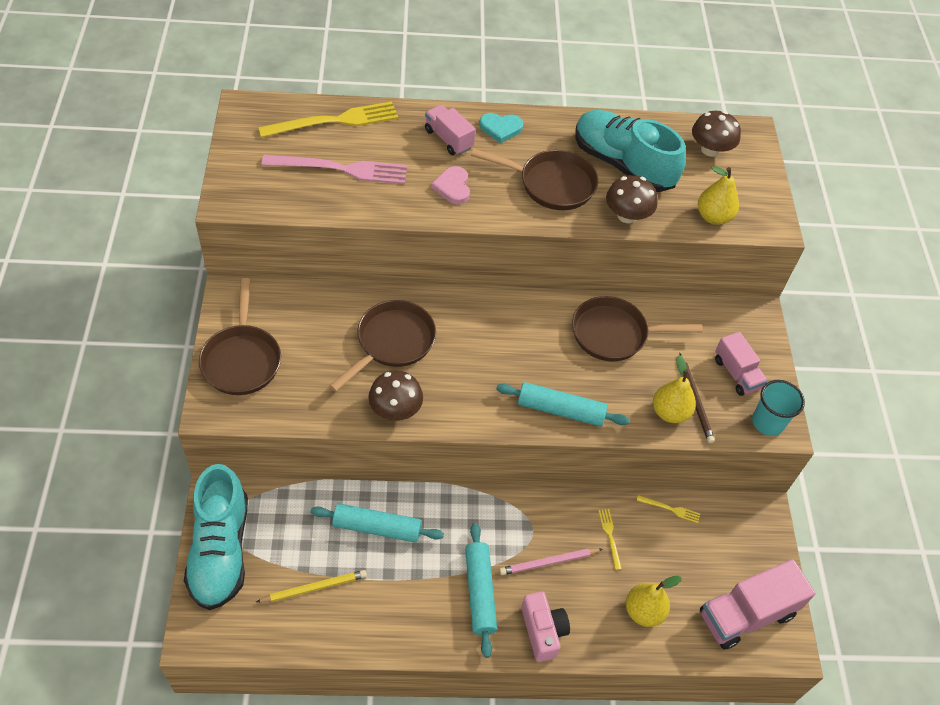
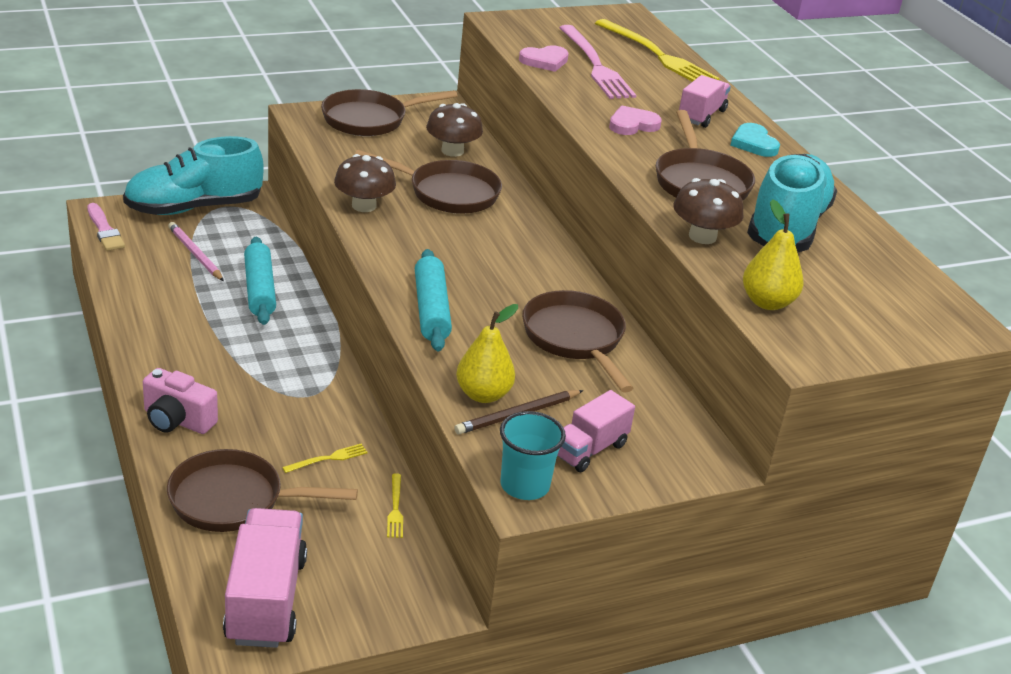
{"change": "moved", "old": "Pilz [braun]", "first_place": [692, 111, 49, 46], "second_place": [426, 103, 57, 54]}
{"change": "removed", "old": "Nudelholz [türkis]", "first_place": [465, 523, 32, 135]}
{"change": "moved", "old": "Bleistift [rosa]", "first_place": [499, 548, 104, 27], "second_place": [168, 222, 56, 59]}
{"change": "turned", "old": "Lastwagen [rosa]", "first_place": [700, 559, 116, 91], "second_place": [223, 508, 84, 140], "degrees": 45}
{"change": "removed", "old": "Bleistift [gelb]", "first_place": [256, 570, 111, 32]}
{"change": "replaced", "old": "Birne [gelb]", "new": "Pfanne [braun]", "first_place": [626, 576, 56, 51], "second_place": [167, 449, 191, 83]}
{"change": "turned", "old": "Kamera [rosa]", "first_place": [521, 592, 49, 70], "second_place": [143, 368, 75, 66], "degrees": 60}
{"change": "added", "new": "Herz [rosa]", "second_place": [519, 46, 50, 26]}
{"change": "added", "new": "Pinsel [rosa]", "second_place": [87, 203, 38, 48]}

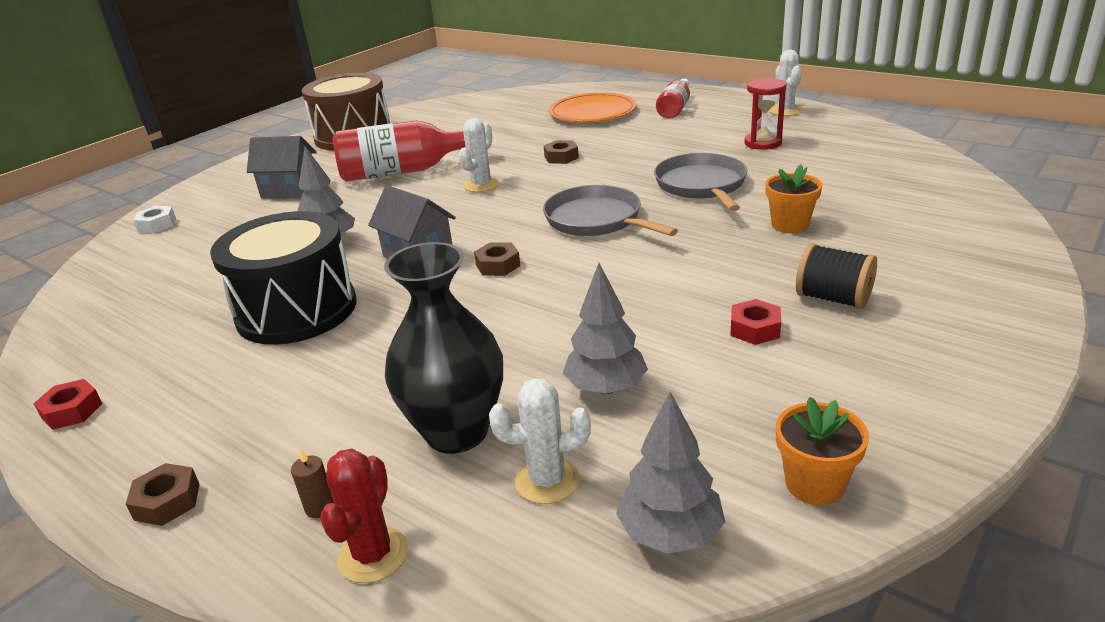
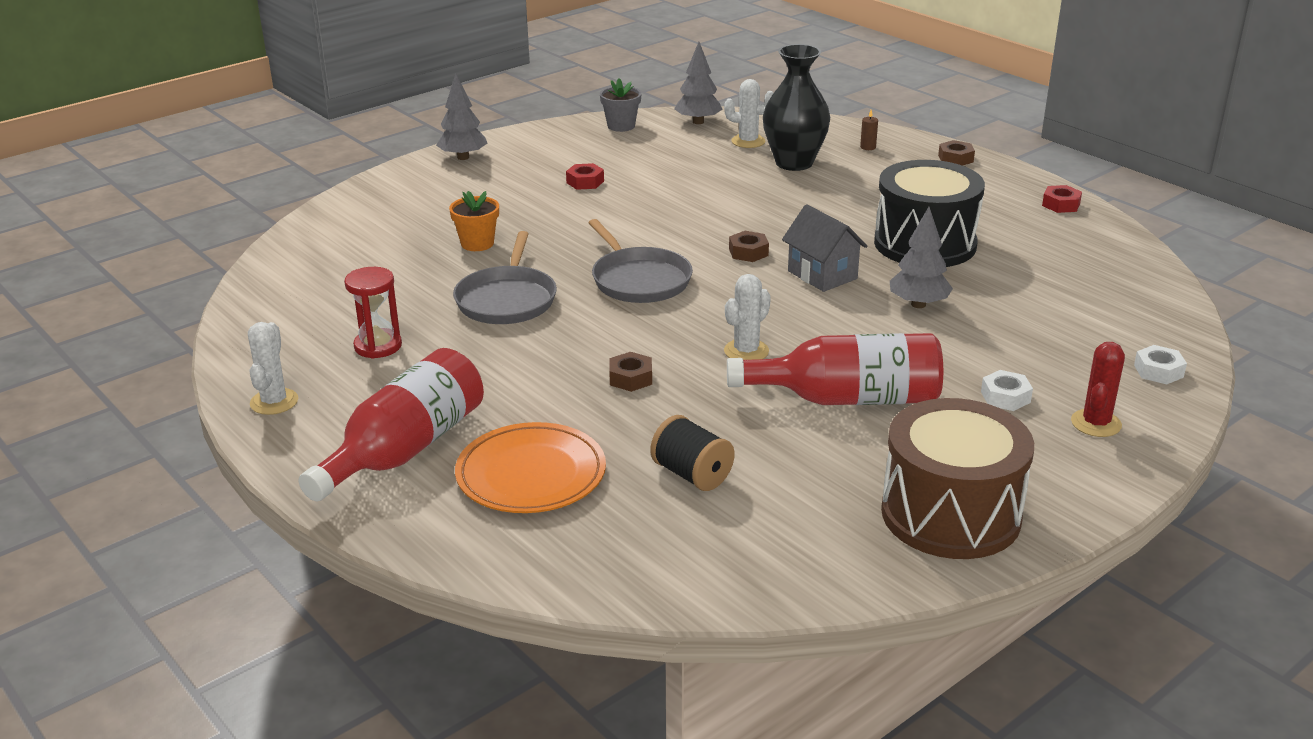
{"change": "resized", "old": "Flasche [rot]", "first_place": [656, 79, 34, 40], "second_place": [299, 348, 185, 154], "factor": 1.72}
{"change": "replaced", "old": "Haus [grau]", "new": "Sechskantmutter [weiß]", "first_place": [247, 136, 70, 63], "second_place": [981, 370, 52, 41]}
{"change": "moved", "old": "Garnrolle [schwarz]", "first_place": [796, 243, 81, 66], "second_place": [650, 415, 85, 76]}
{"change": "moved", "old": "Baum [grau]", "first_place": [563, 263, 85, 131], "second_place": [436, 74, 51, 86]}
{"change": "recoloured", "old": "Blumentopf [orange]", "new": "Blumentopf [grau]", "first_place": [776, 397, 93, 108], "second_place": [600, 78, 41, 54]}
{"change": "moved", "old": "Kaktus [rot]", "first_place": [320, 449, 88, 134], "second_place": [1071, 342, 54, 95]}

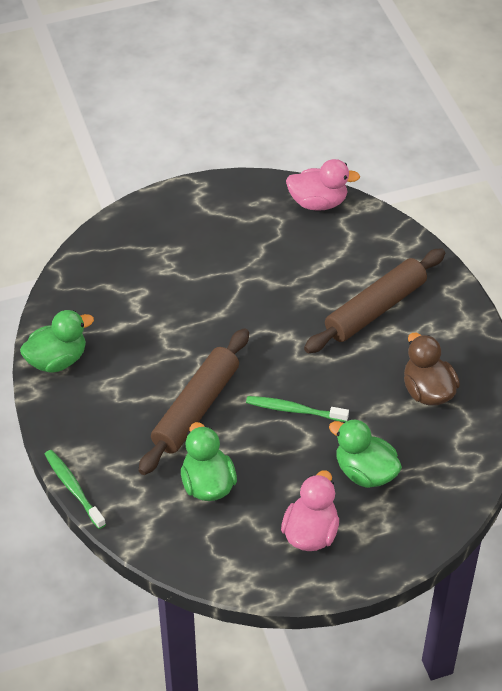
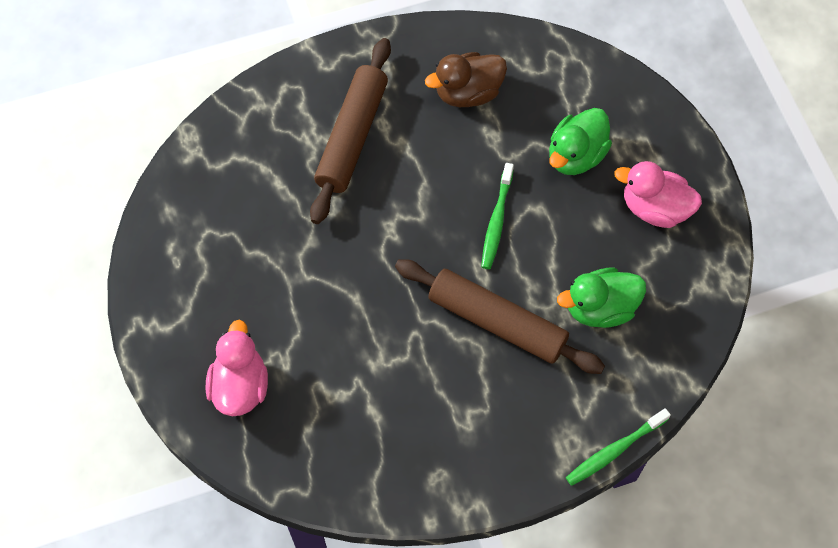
{"change": "moved", "old": "Ente [rosa]", "first_place": [286, 159, 74, 52], "second_place": [206, 320, 62, 96]}
{"change": "turned", "old": "Nudelholz [braun]", "first_place": [304, 248, 141, 105], "second_place": [310, 38, 81, 186], "degrees": 60}
{"change": "removed", "old": "Ente [grün]", "first_place": [20, 310, 74, 63]}

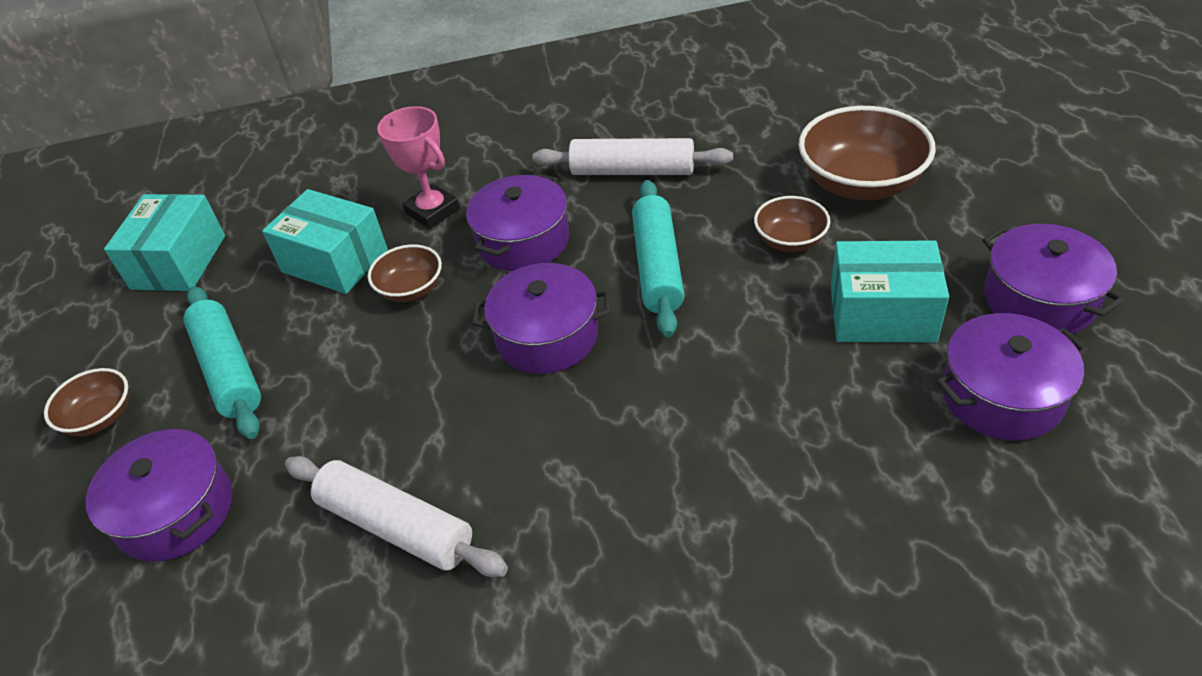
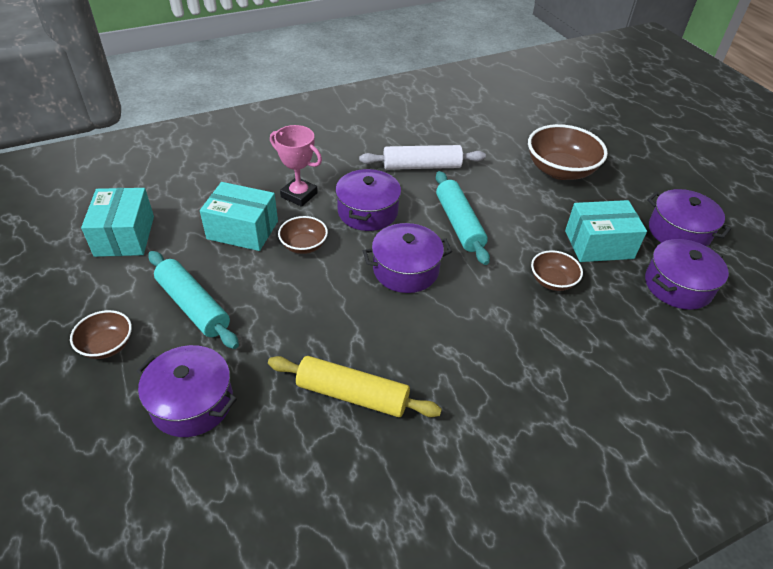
{"change": "moved", "old": "Schüssel [braun]", "first_place": [754, 196, 76, 56], "second_place": [531, 250, 52, 41]}
{"change": "recoloured", "old": "Nudelholz [weiß]", "new": "Nudelholz [gelb]", "first_place": [285, 456, 223, 121], "second_place": [268, 356, 174, 61]}

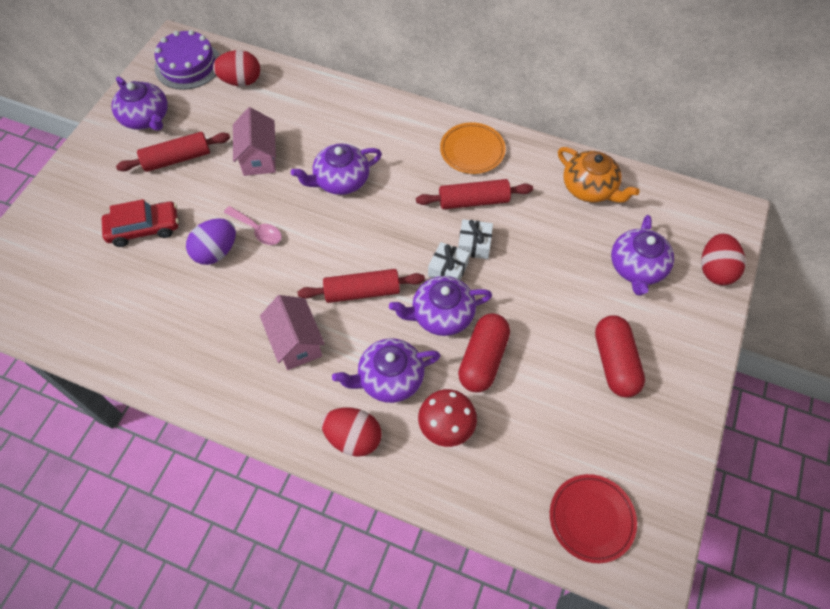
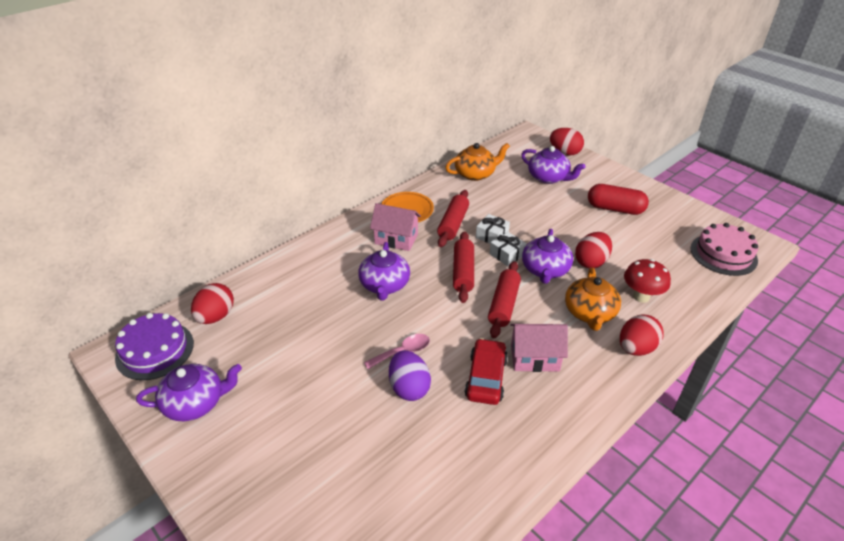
{"change": "moved", "old": "Haus [rosa]", "first_place": [233, 107, 43, 69], "second_place": [370, 203, 51, 48]}
{"change": "moved", "old": "Nudelholz [rot]", "first_place": [116, 132, 114, 40], "second_place": [453, 231, 21, 72]}
{"change": "moved", "old": "Auto [rot]", "first_place": [102, 199, 77, 48], "second_place": [465, 338, 43, 67]}
{"change": "replaced", "old": "Kapsel [rot]", "new": "Ei [rot]", "first_place": [458, 313, 52, 79], "second_place": [575, 232, 37, 37]}
{"change": "recoloured", "old": "Teekanne [lila]", "new": "Teekanne [orange]", "first_place": [332, 338, 109, 65], "second_place": [565, 268, 56, 63]}
{"change": "replaced", "old": "Teller [rot]", "new": "Kuchen [rosa]", "first_place": [550, 474, 87, 90], "second_place": [691, 223, 67, 53]}

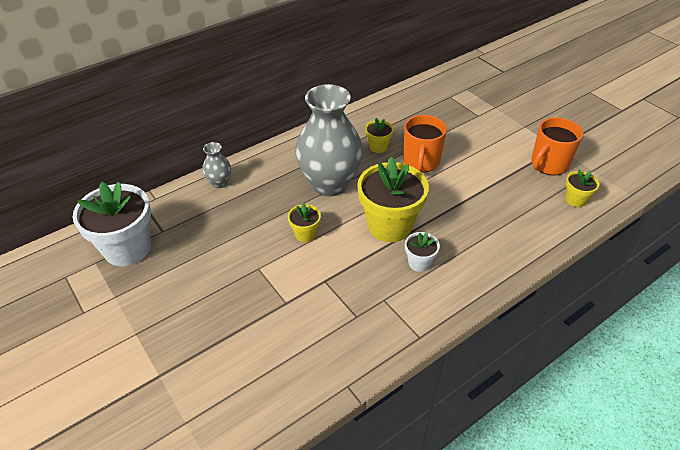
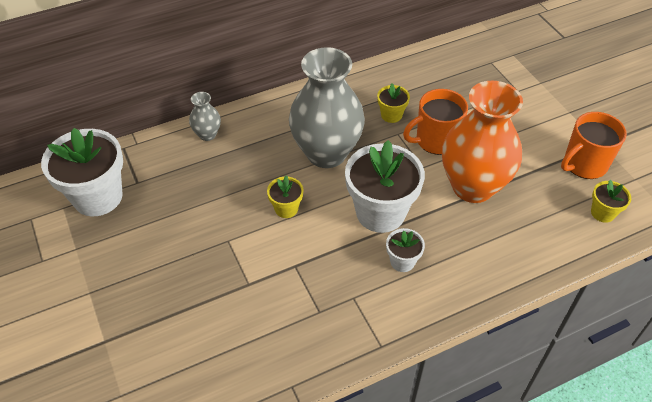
{"change": "turned", "old": "Tasse [orange]", "first_place": [403, 115, 44, 57], "second_place": [403, 89, 65, 66], "degrees": 45}
{"change": "recoloured", "old": "Blumentopf [gelb]", "new": "Blumentopf [weiß]", "first_place": [357, 157, 72, 85], "second_place": [345, 140, 80, 93]}
{"change": "added", "new": "Vase [orange]", "second_place": [442, 81, 81, 122]}

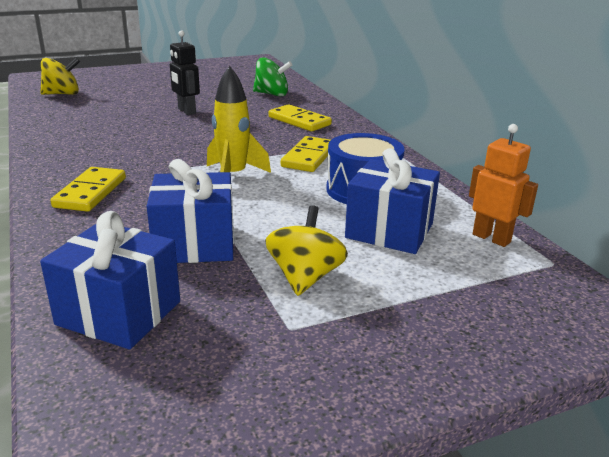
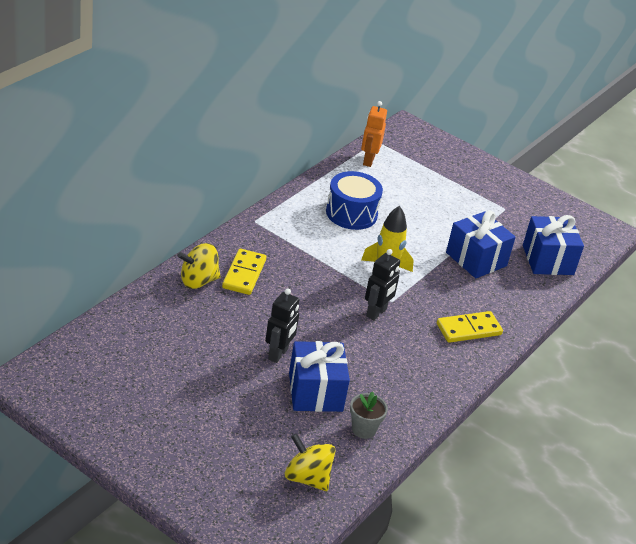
{"change": "removed", "old": "Kreisel [grün]", "first_place": [253, 57, 39, 39]}
{"change": "removed", "old": "Dominostein [gelb]", "first_place": [281, 136, 50, 36]}
{"change": "moved", "old": "Geschenk [blau]", "first_place": [345, 148, 95, 106], "second_place": [289, 341, 61, 71]}
{"change": "moved", "old": "Kreisel [gelb]", "first_place": [265, 205, 83, 91], "second_place": [178, 243, 43, 46]}
{"change": "added", "new": "Roboter [schwarz]", "second_place": [365, 249, 35, 71]}
{"change": "added", "new": "Blumentopf [grau]", "second_place": [350, 391, 38, 48]}

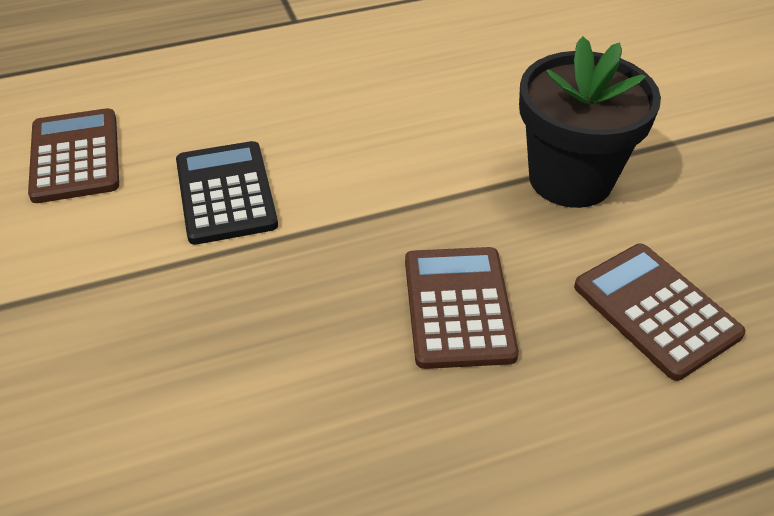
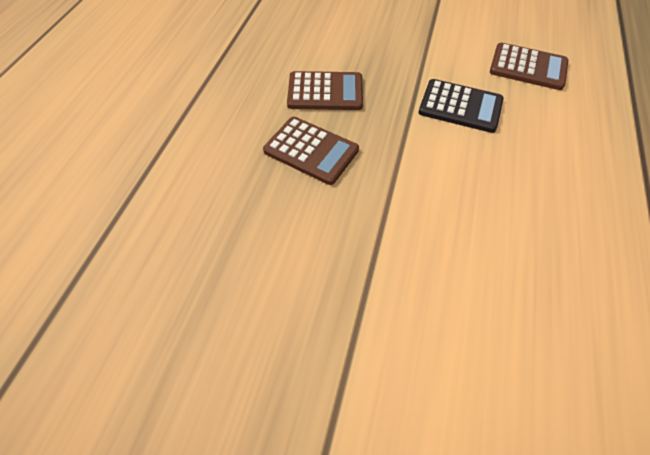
{"change": "removed", "old": "Blumentopf [schwarz]", "first_place": [519, 36, 142, 172]}
{"change": "moved", "old": "Taschenrechner [braun]", "first_place": [574, 244, 172, 137], "second_place": [287, 71, 76, 39]}

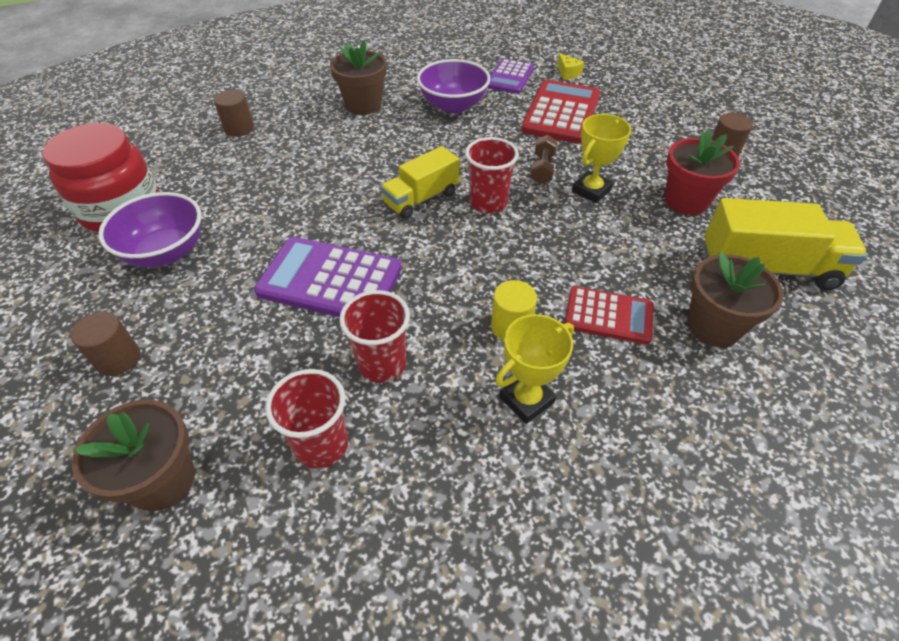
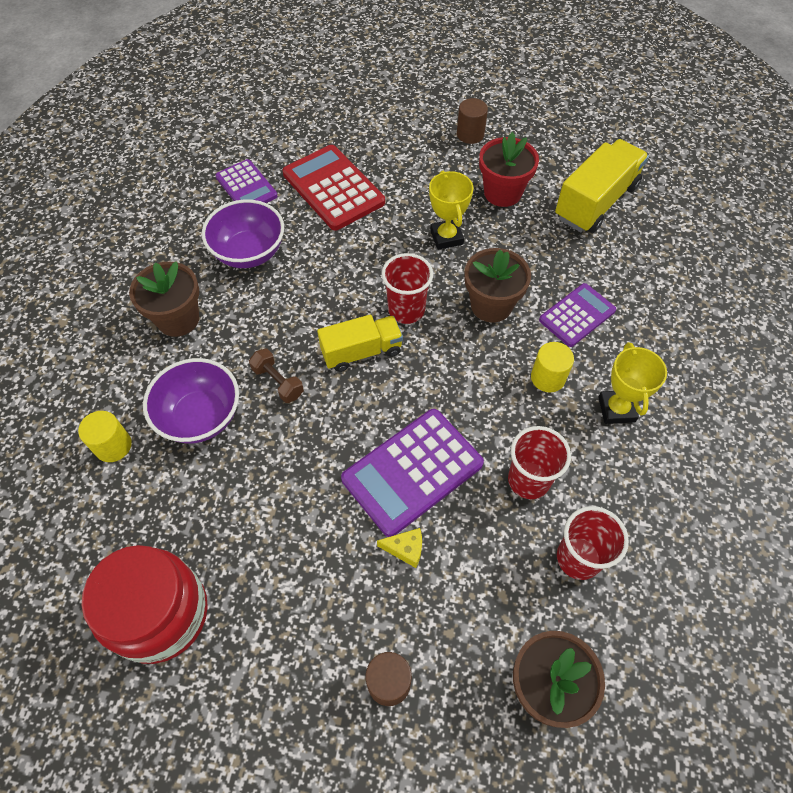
{"change": "moved", "old": "Käse [gelb]", "first_place": [557, 53, 27, 27], "second_place": [377, 528, 45, 40]}
{"change": "recoloured", "old": "Vollzylinder [braun]", "new": "Vollzylinder [gelb]", "first_place": [214, 90, 40, 47], "second_place": [78, 411, 54, 51]}
{"change": "moved", "old": "Hantel [braun]", "first_place": [530, 135, 27, 49], "second_place": [249, 349, 55, 54]}
{"change": "turned", "old": "Lastwagen [gelb]", "first_place": [381, 146, 79, 73], "second_place": [317, 314, 86, 58], "degrees": -105}
{"change": "moved", "old": "Schüssel [lila]", "first_place": [98, 192, 103, 75], "second_place": [143, 358, 96, 85]}
{"change": "moved", "old": "Blumentopf [braun]", "first_place": [687, 252, 97, 95], "second_place": [465, 248, 66, 75]}
{"change": "recoloured", "old": "Taschenrechner [rot]", "new": "Taschenrechner [lila]", "first_place": [565, 286, 89, 59], "second_place": [539, 283, 77, 64]}

